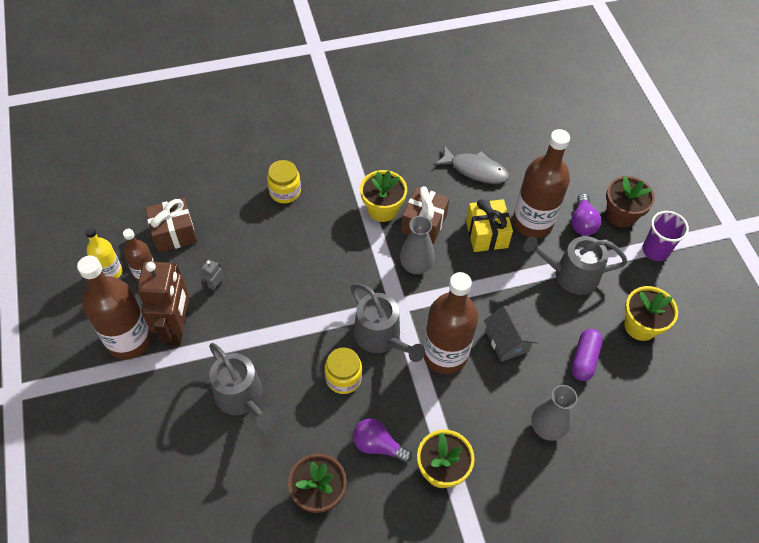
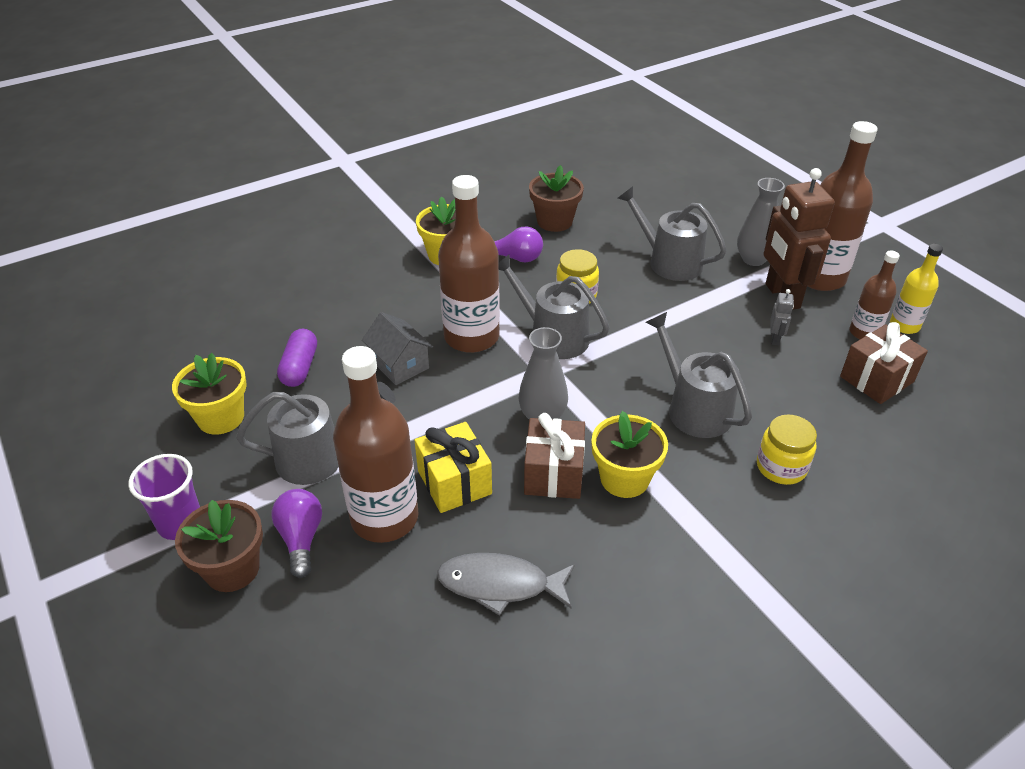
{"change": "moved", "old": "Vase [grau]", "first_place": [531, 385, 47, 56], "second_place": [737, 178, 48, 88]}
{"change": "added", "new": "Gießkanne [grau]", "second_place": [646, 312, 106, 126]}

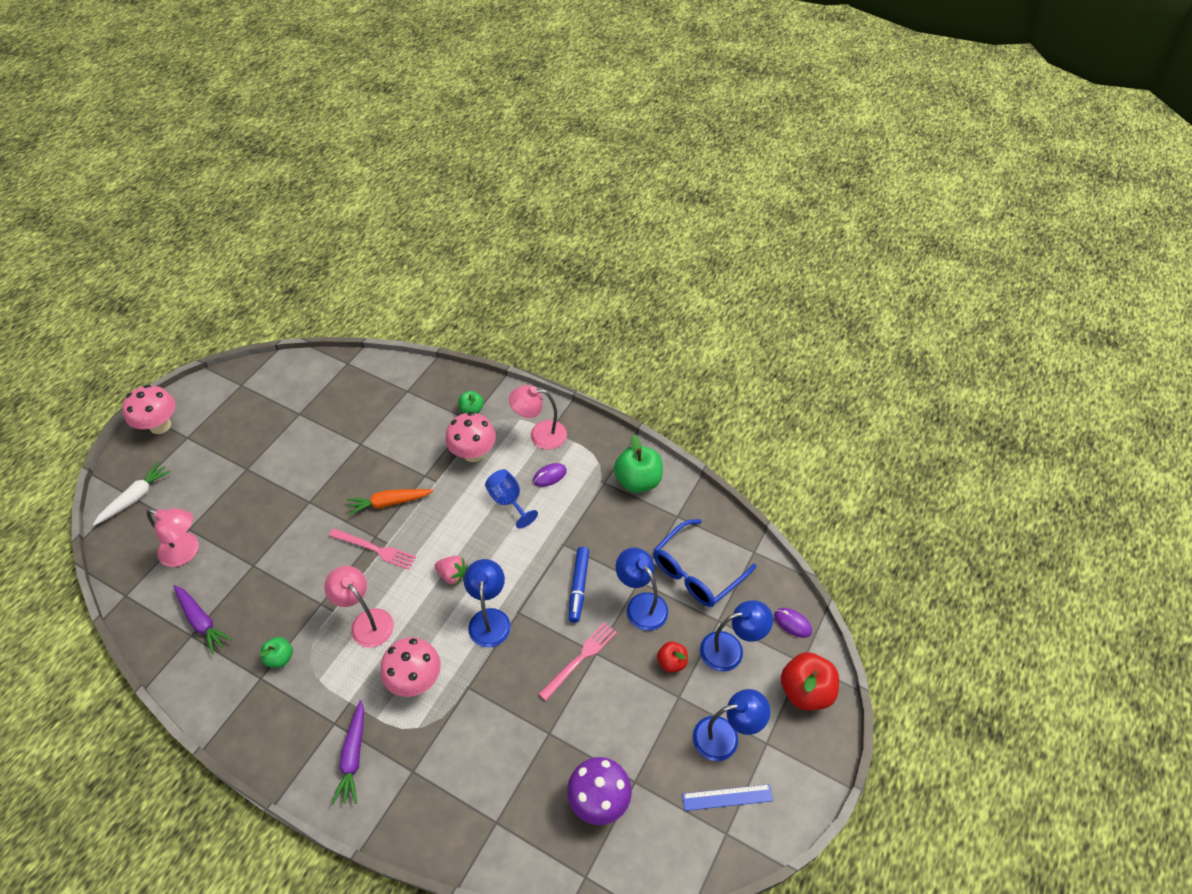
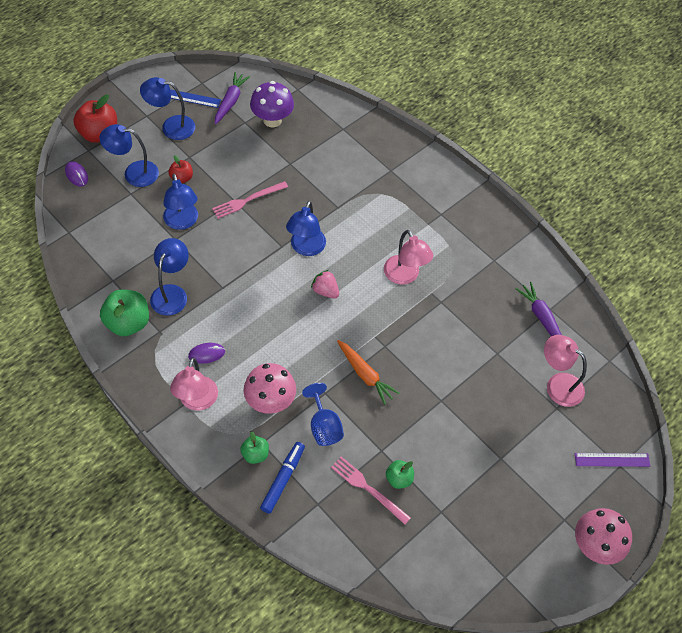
{"change": "turned", "old": "Lampe [rosa]", "first_place": [509, 385, 58, 65], "second_place": [170, 358, 48, 53], "degrees": 75}
{"change": "replaced", "old": "Karotte [weiß]", "new": "Lineal [lila]", "first_place": [93, 462, 78, 64], "second_place": [575, 453, 75, 14]}
{"change": "moved", "old": "Kelch [blau]", "first_place": [485, 469, 53, 60], "second_place": [302, 383, 42, 63]}
{"change": "turned", "old": "Karotte [orange]", "first_place": [346, 489, 87, 27], "second_place": [337, 340, 63, 65], "degrees": 45}
{"change": "removed", "old": "Brille [blau]", "first_place": [653, 519, 103, 88]}
{"change": "moved", "old": "Gabel [rosa]", "first_place": [329, 528, 87, 42], "second_place": [331, 457, 80, 68]}
{"change": "moved", "old": "Filzstift [blau]", "first_place": [569, 547, 21, 75], "second_place": [260, 442, 45, 72]}
{"change": "moved", "old": "Apfel [grün]", "first_place": [260, 637, 33, 31], "second_place": [386, 460, 28, 29]}
{"change": "removed", "old": "Pilz [rosa]", "first_place": [381, 637, 60, 60]}
{"change": "moved", "old": "Karotte [lila]", "first_place": [332, 700, 32, 104], "second_place": [215, 72, 35, 52]}
{"change": "added", "new": "Lampe [blau]", "second_place": [150, 238, 39, 78]}

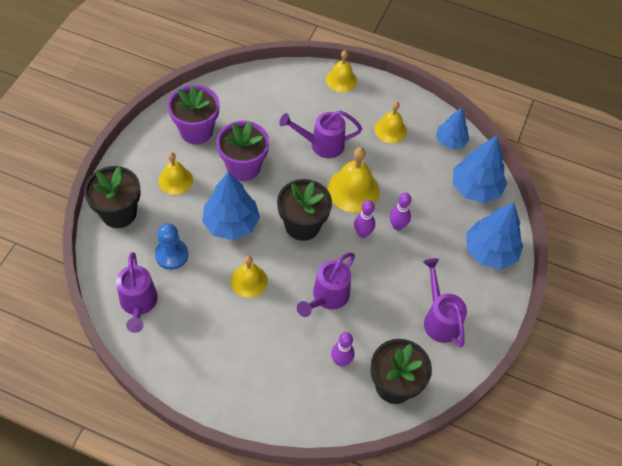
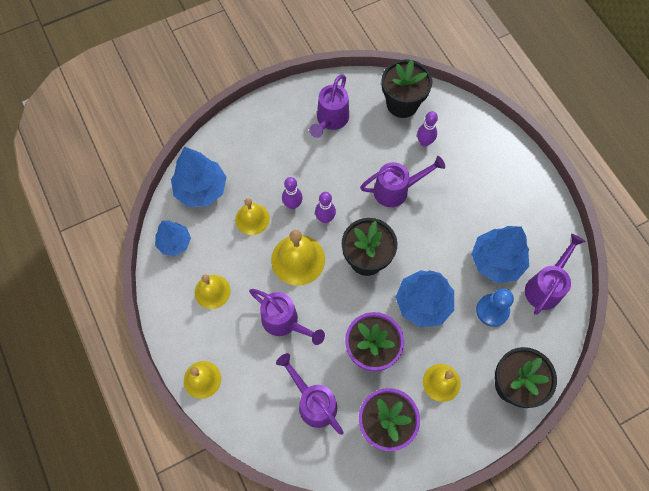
{"change": "moved", "old": "Baum [blau]", "first_place": [466, 203, 58, 66], "second_place": [471, 226, 58, 57]}
{"change": "moved", "old": "Glocke [gelb]", "first_place": [231, 256, 37, 42], "second_place": [235, 198, 35, 37]}
{"change": "added", "new": "Gießkanne [lila]", "second_place": [276, 353, 68, 82]}

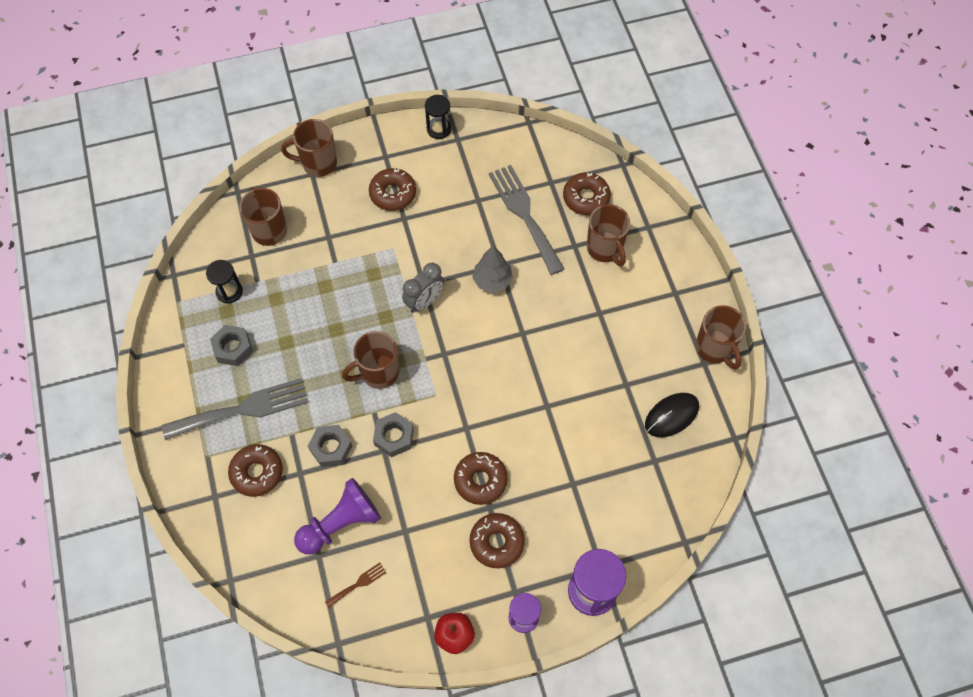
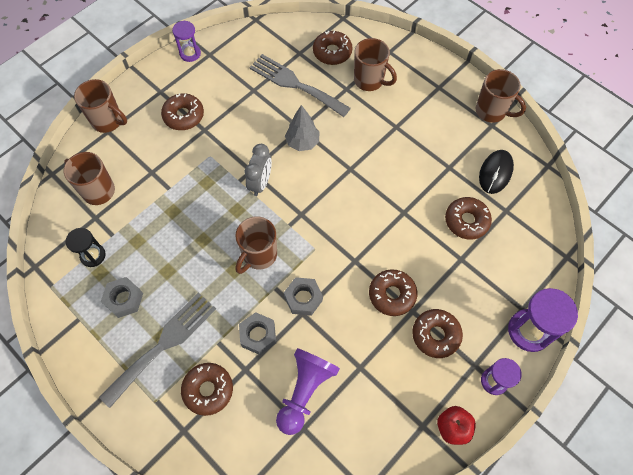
{"change": "recoloured", "old": "Sanduhr [schwarz]", "new": "Sanduhr [lila]", "first_place": [425, 95, 26, 44], "second_place": [172, 21, 29, 41]}
{"change": "turned", "old": "Tasse [braun]", "first_place": [281, 119, 56, 58], "second_place": [74, 79, 53, 54], "degrees": -120}
{"change": "removed", "old": "Gabel [braun]", "first_place": [325, 563, 62, 45]}
{"change": "added", "new": "Donut [braun]", "second_place": [445, 197, 47, 43]}

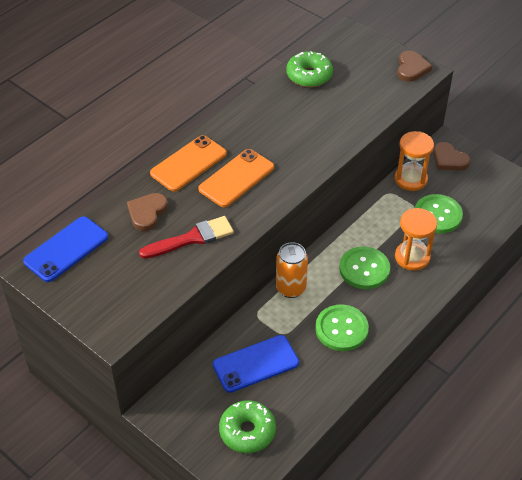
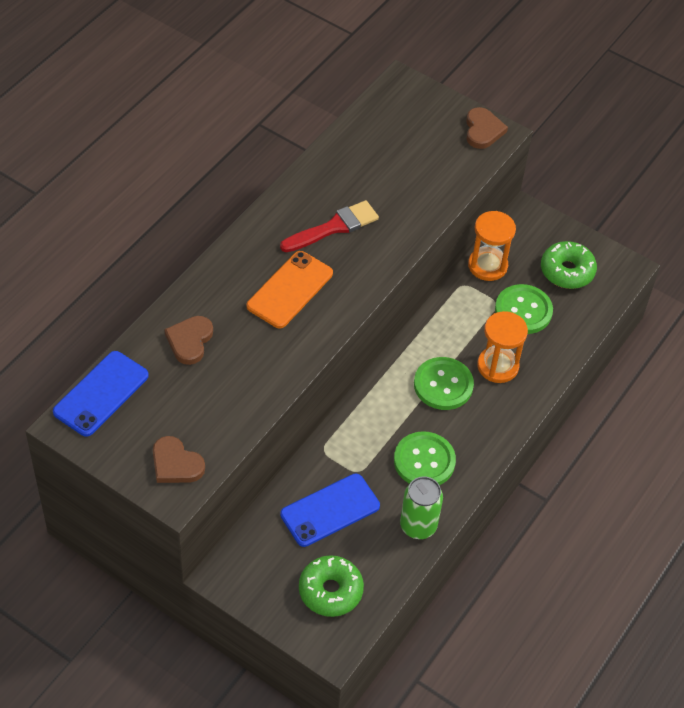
{"change": "moved", "old": "Donut [grün]", "first_place": [286, 51, 47, 36], "second_place": [541, 241, 56, 48]}
{"change": "removed", "old": "Handy [orange]", "first_place": [150, 135, 77, 57]}
{"change": "moved", "old": "Herz [braun]", "first_place": [433, 142, 37, 29], "second_place": [153, 436, 52, 47]}
{"change": "moved", "old": "Pinsel [rot]", "first_place": [139, 216, 95, 43], "second_place": [280, 200, 99, 52]}
{"change": "removed", "old": "Dose [orange]", "first_place": [276, 242, 32, 56]}
{"change": "added", "new": "Dose [grün]", "second_place": [400, 476, 43, 63]}

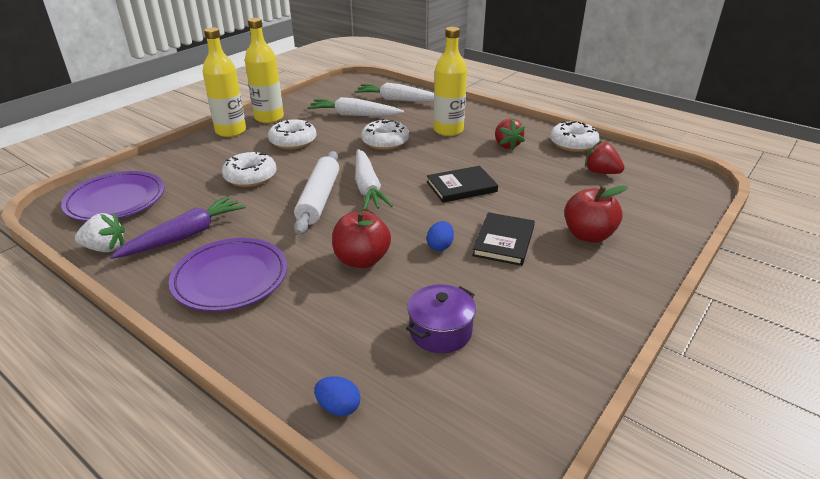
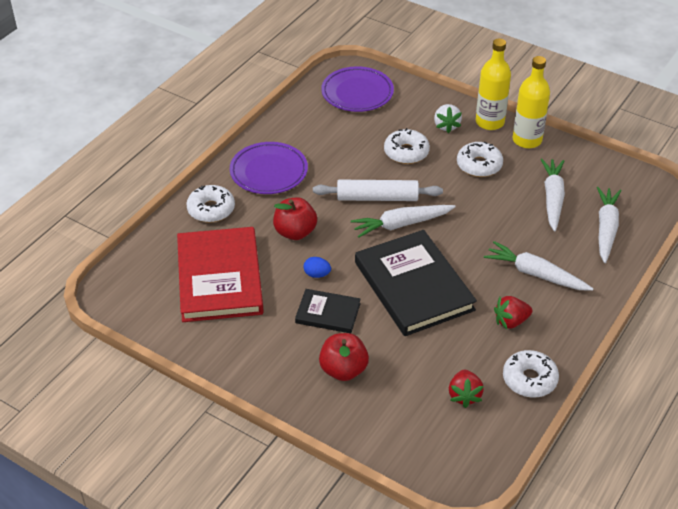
{"change": "replaced", "old": "Flasche [gelb]", "new": "Karotte [weiß]", "first_place": [434, 27, 33, 109], "second_place": [484, 241, 110, 50]}
{"change": "moved", "old": "Donut [weiß]", "first_place": [361, 119, 48, 31], "second_place": [186, 185, 49, 38]}
{"change": "turned", "old": "Erdbeere [rot]", "first_place": [585, 141, 40, 33], "second_place": [449, 370, 35, 38], "degrees": 150}
{"change": "resized", "old": "Buch [schwarz]", "first_place": [427, 166, 71, 37], "second_place": [355, 230, 122, 106], "factor": 1.96}
{"change": "removed", "old": "Karotte [lila]", "first_place": [110, 196, 136, 63]}
{"change": "moved", "old": "Erdbeere [weiß]", "first_place": [75, 213, 50, 39], "second_place": [434, 104, 28, 30]}
{"change": "replaced", "old": "Kochtopf [lila]", "new": "Buch [rot]", "first_place": [406, 284, 70, 69], "second_place": [177, 227, 87, 95]}
{"change": "removed", "old": "Ei [blau]", "first_place": [314, 376, 46, 40]}

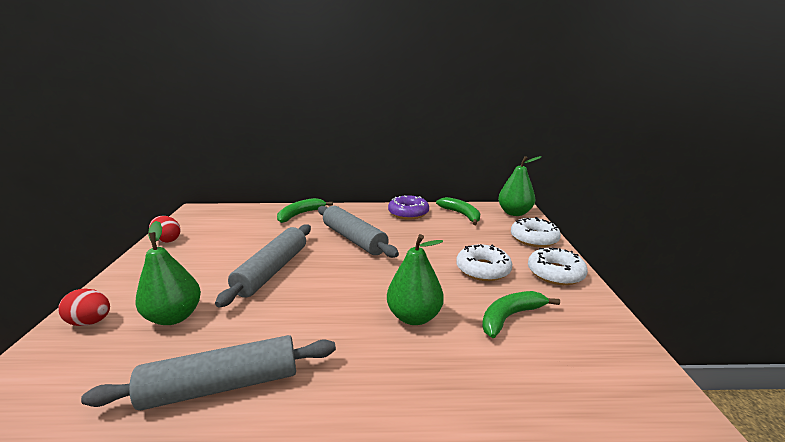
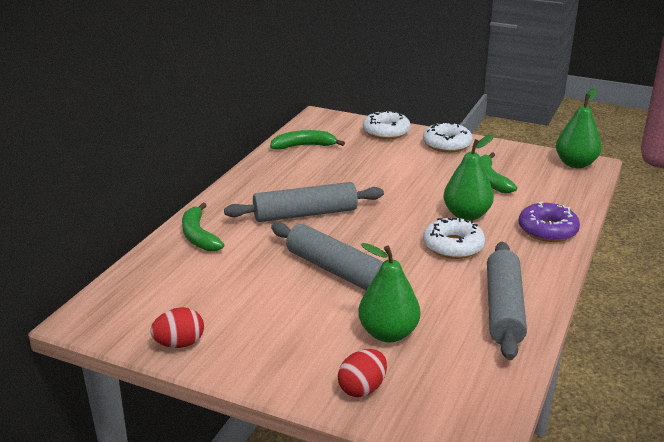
{"change": "moved", "old": "Birne [grün]", "first_place": [498, 156, 44, 60], "second_place": [556, 88, 46, 80]}
{"change": "moved", "old": "Donut [lila]", "first_place": [388, 195, 41, 25], "second_place": [519, 202, 61, 40]}
{"change": "moved", "old": "Donut [weiß]", "first_place": [456, 244, 56, 37], "second_place": [423, 218, 62, 41]}

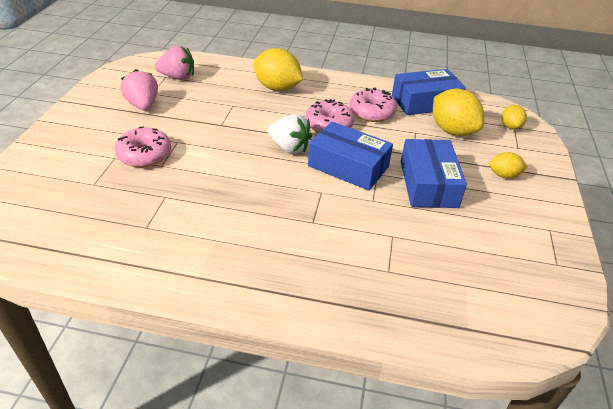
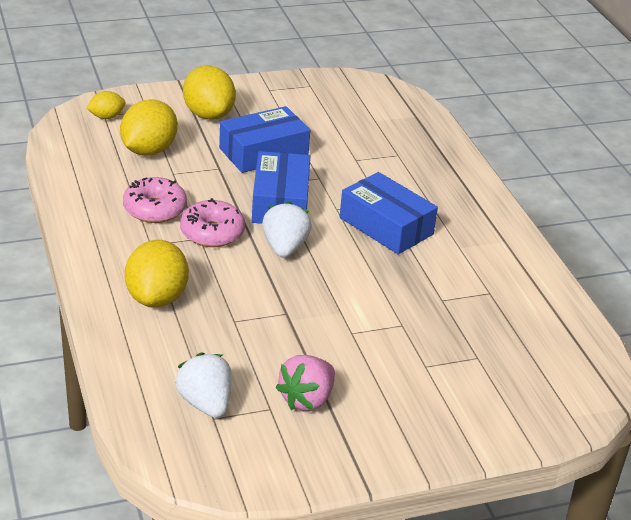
{"change": "recoloured", "old": "Erdbeere [rosa]", "new": "Erdbeere [weiß]", "first_place": [155, 46, 39, 34], "second_place": [175, 352, 56, 66]}
{"change": "moved", "old": "Schachtel [blau]", "first_place": [392, 69, 74, 46], "second_place": [340, 172, 98, 82]}
{"change": "removed", "old": "Donut [rosa]", "first_place": [115, 127, 56, 40]}
{"change": "resized", "old": "Zitrone [gelb]", "first_place": [489, 152, 39, 27], "second_place": [183, 66, 53, 54], "factor": 1.87}

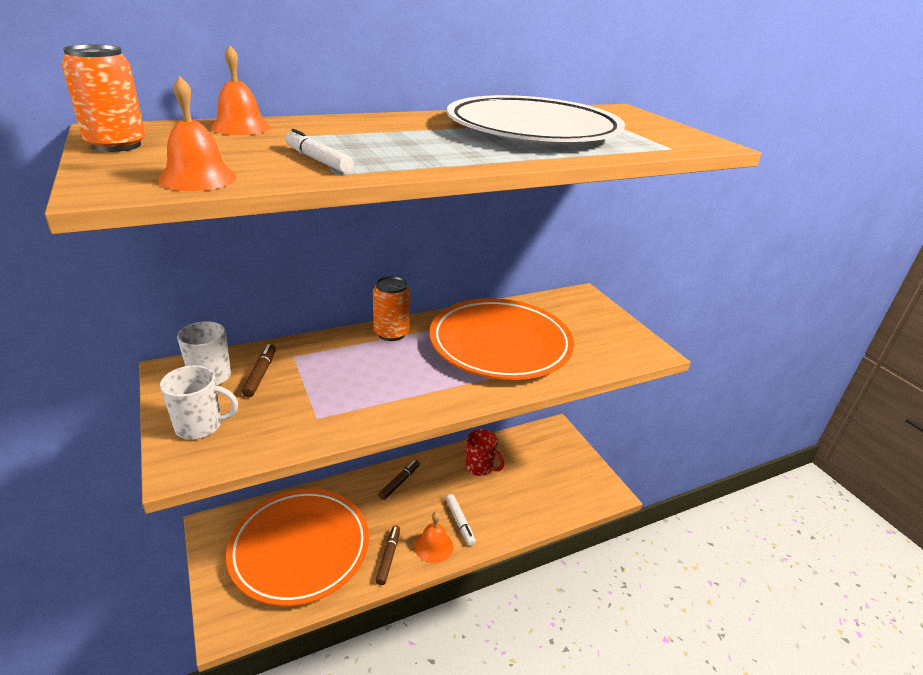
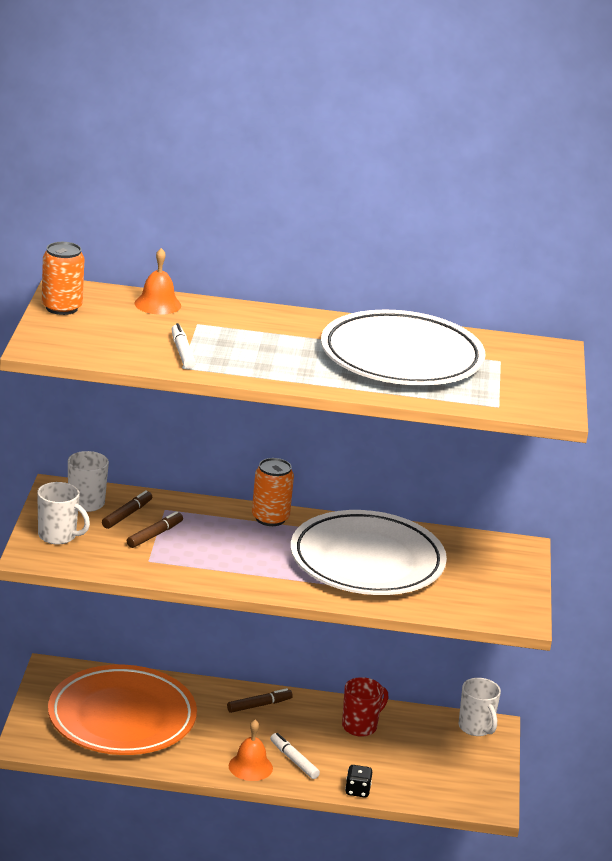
{"change": "removed", "old": "Glocke [orange]", "first_place": [158, 76, 79, 115]}
{"change": "recoloured", "old": "Teller [orange]", "new": "Teller [weiß]", "first_place": [430, 298, 144, 82], "second_place": [290, 510, 157, 85]}
{"change": "turned", "old": "Tasse [rot]", "first_place": [466, 429, 38, 47], "second_place": [342, 677, 46, 60], "degrees": -105}
{"change": "turned", "old": "Filzstift [weiß]", "first_place": [446, 494, 30, 52], "second_place": [270, 733, 50, 46], "degrees": 135}
{"change": "moved", "old": "Filzstift [braun]", "first_place": [375, 525, 25, 60], "second_place": [127, 511, 56, 37]}
{"change": "added", "new": "Tasse [weiß]", "second_place": [459, 678, 42, 58]}
{"change": "added", "new": "Spielwürfel [schwarz]", "second_place": [345, 765, 27, 33]}

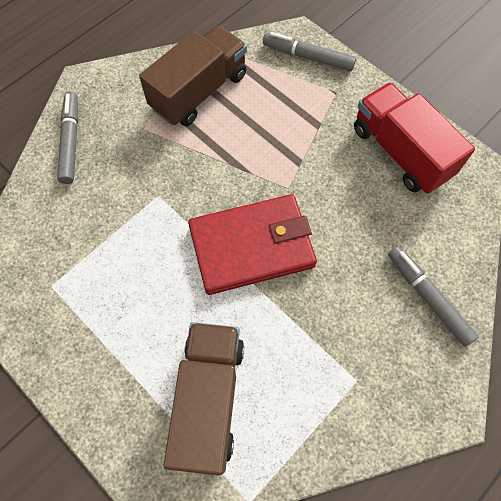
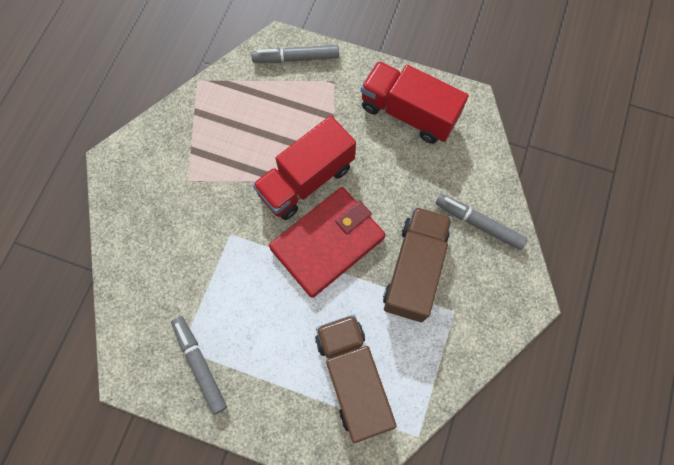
{"change": "moved", "old": "Lastwagen [braun]", "first_place": [139, 26, 108, 100], "second_place": [383, 207, 69, 115]}
{"change": "moved", "old": "Filzstift [grau]", "first_place": [57, 91, 22, 93], "second_place": [171, 316, 56, 99]}
{"change": "added", "new": "Lastwagen [rot]", "second_place": [252, 116, 104, 104]}

